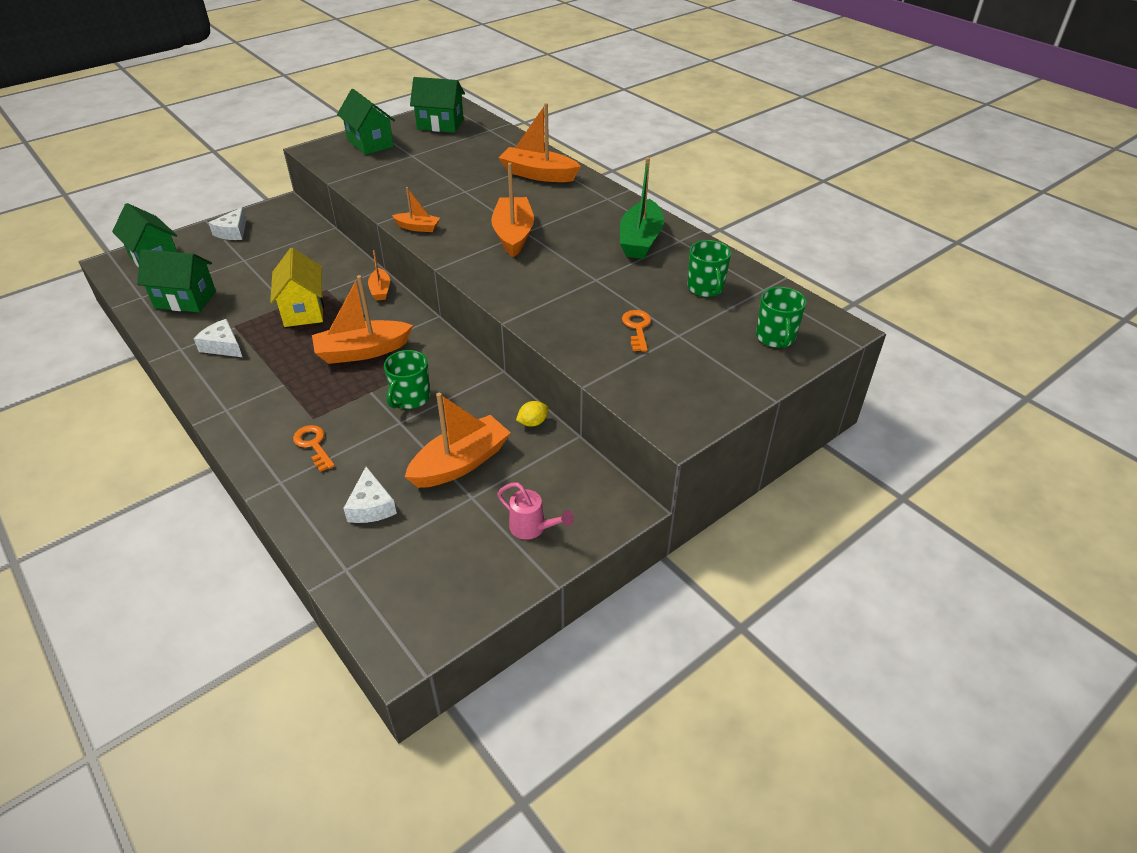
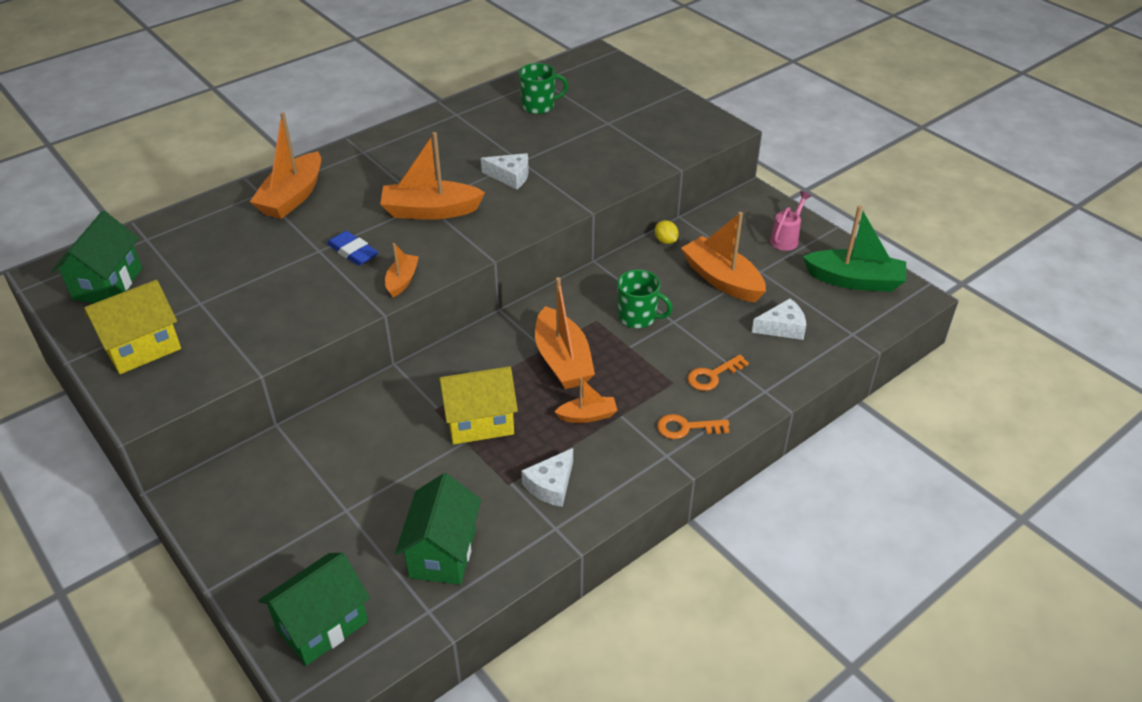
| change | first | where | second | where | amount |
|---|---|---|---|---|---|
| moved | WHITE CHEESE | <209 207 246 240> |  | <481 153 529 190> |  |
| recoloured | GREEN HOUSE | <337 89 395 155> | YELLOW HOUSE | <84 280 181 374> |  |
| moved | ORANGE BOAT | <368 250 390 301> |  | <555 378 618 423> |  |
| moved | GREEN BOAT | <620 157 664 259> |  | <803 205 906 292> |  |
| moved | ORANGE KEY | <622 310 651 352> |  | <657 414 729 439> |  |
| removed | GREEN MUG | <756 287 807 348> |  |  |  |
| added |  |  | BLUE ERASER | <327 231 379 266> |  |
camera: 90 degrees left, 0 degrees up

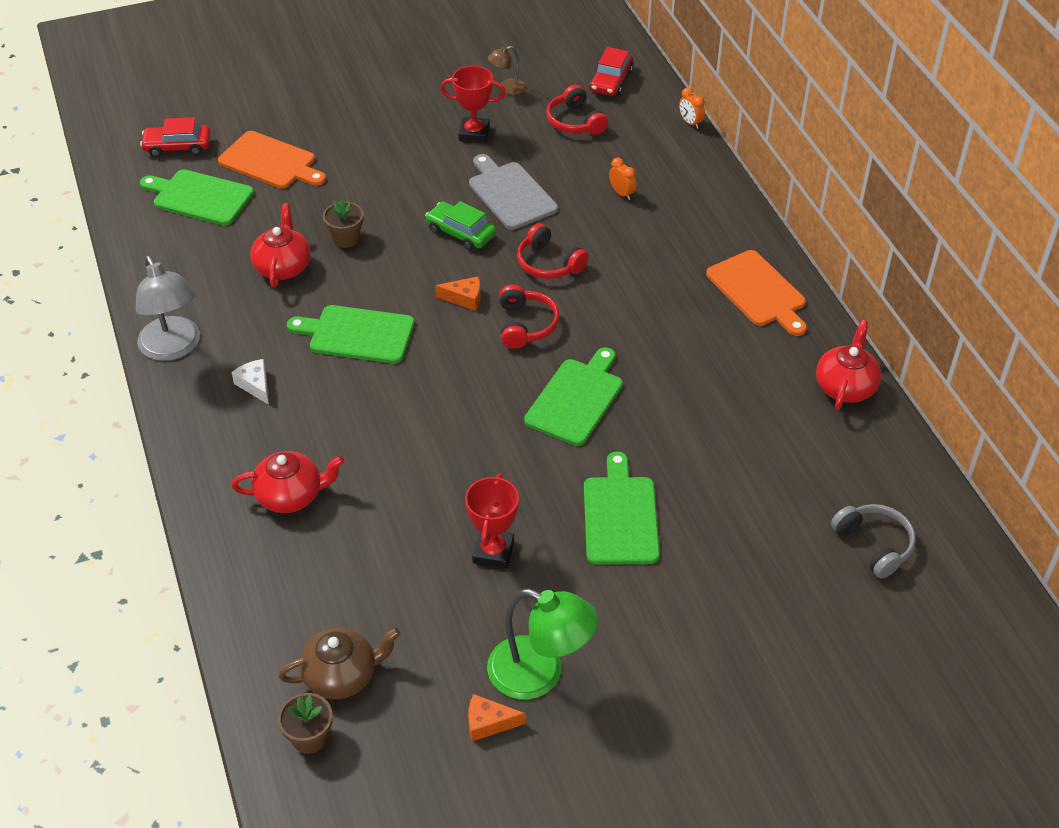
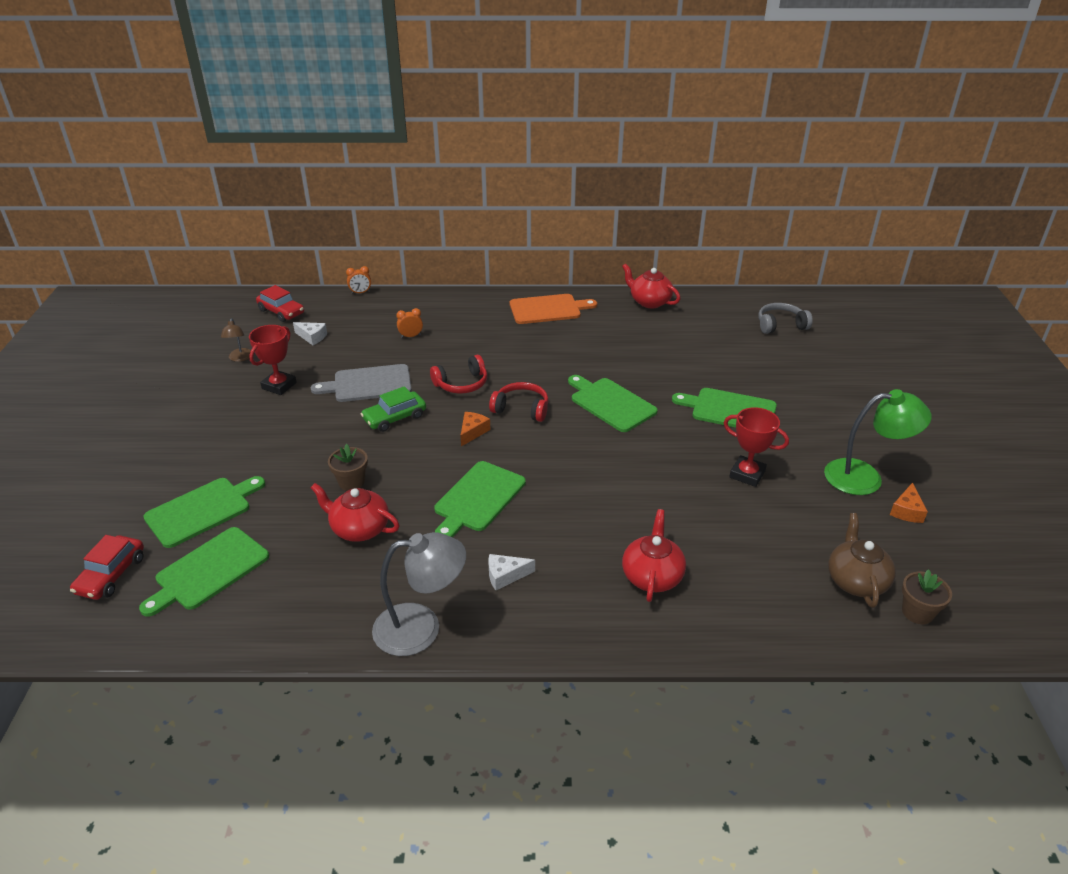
| change | first | where | second | where | amount |
|---|---|---|---|---|---|
| recoloured | ORANGE CUTTING BOARD | <218 131 326 189> | GREEN CUTTING BOARD | <143 476 265 548> |  |
| turned | GREEN LAMP | <487 589 598 700> |  | <824 389 932 495> | 45 degrees clockwise |
| replaced | RED HEADPHONES | <546 85 608 135> | WHITE CHEESE | <293 322 327 345> |  |
camera: 70 degrees left, 10 degrees down

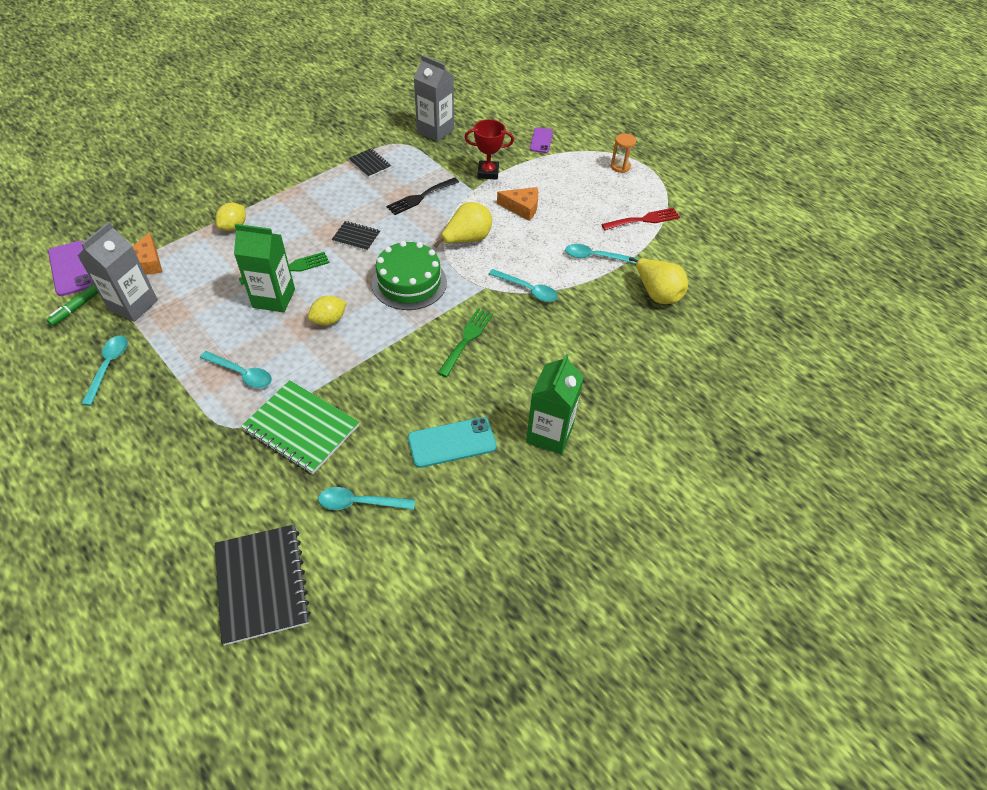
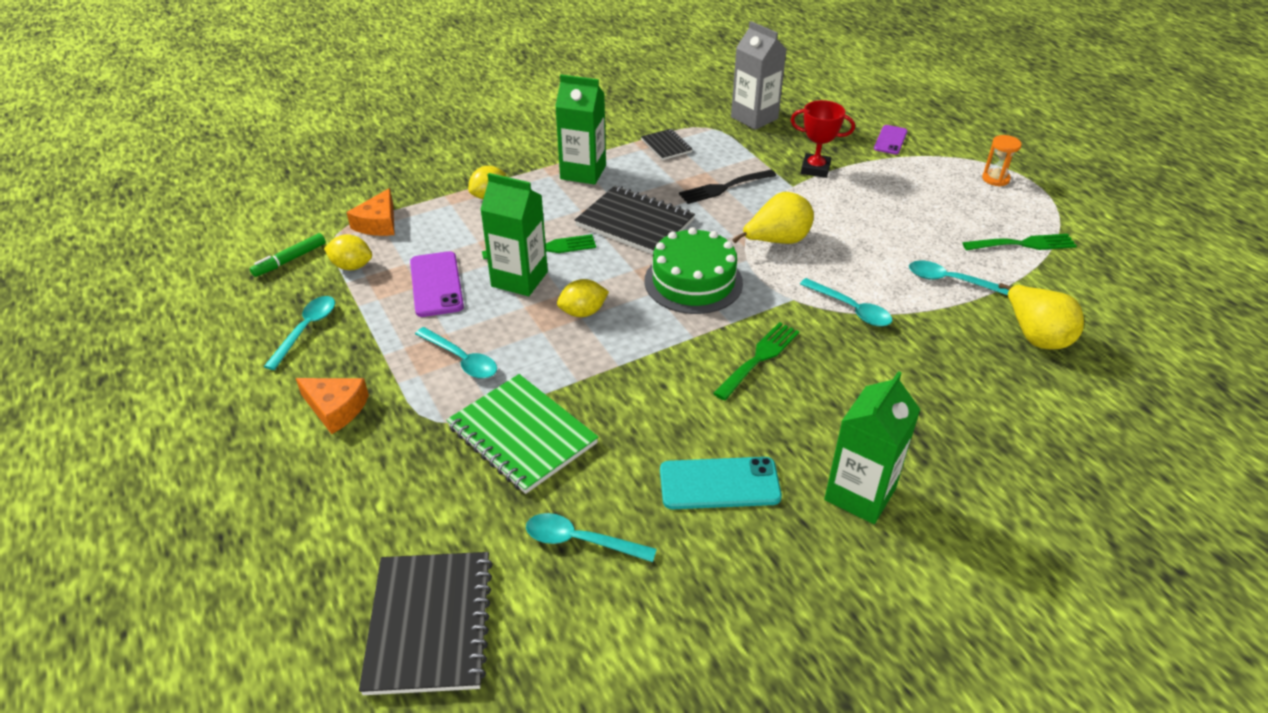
| change | first | where | second | where | amount |
|---|---|---|---|---|---|
| moved | PURPLE PHONE | <48 241 93 296> |  | <410 251 464 317> |  |
| replaced | GREY CARTON | <78 222 158 322> | YELLOW LEMON | <324 234 372 270> |  |
| resized | BLACK NOTEBOOK | <332 221 380 251> |  | <575 186 695 254> | x1.91 |
| moved | ORANGE CHEESE | <497 187 538 221> |  | <296 378 369 434> |  |
| recoloured | RED FORK | <601 208 680 230> | GREEN FORK | <962 234 1077 251> |  |
| added |  |  | GREEN CARTON | <555 74 606 185> |  |
camera: 15 degrees right, 10 degrees down

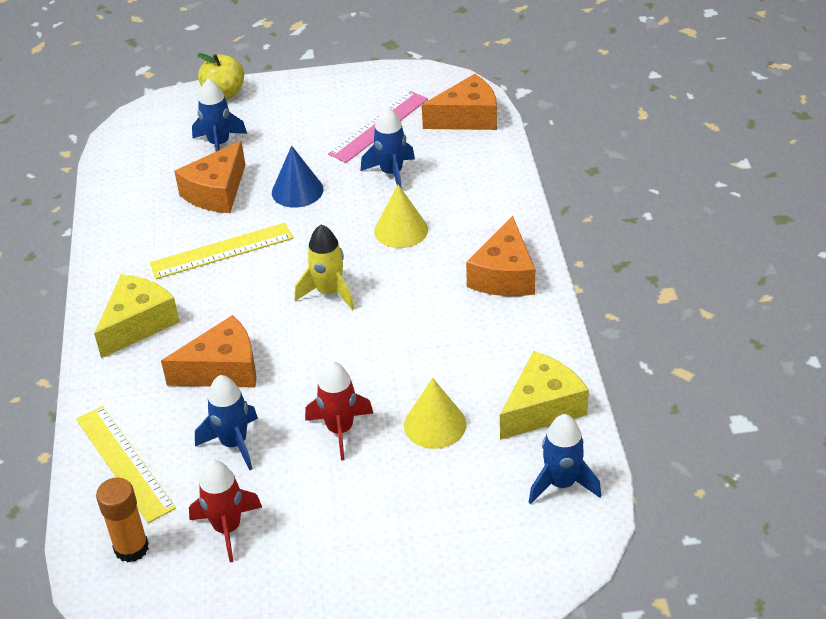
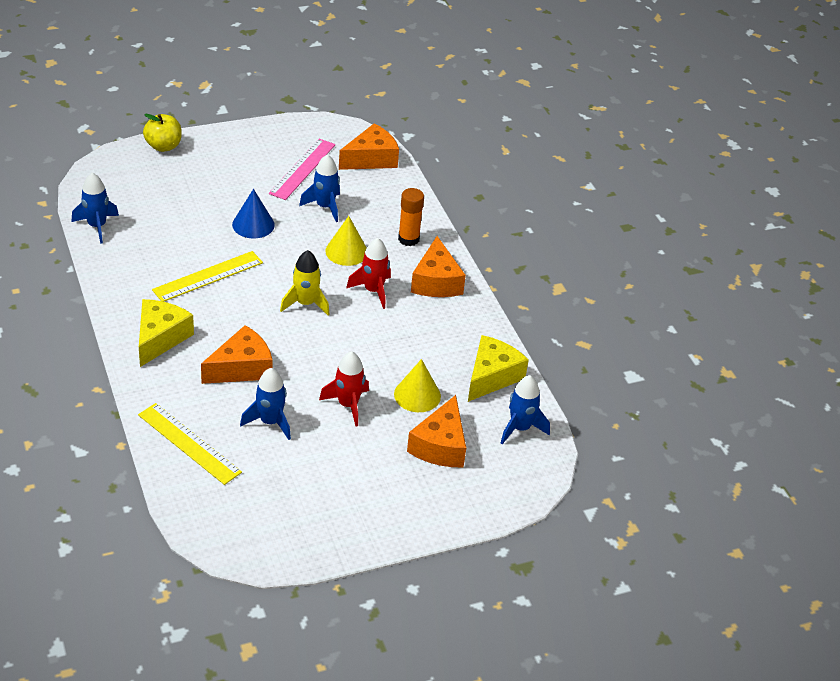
| change | first | where | second | where | amount |
|---|---|---|---|---|---|
| moved | ORANGE GLUE STICK | <96 477 149 562> |  | <398 188 424 246> |  |
| moved | ORANGE CHEESE | <174 141 245 213> |  | <407 395 466 467> |  |
| moved | RED ROCKET | <189 460 262 562> |  | <346 238 391 309> |  |
| moved | BLUE ROCKET | <192 79 247 152> |  | <71 173 119 244> |  |
camera: 20 degrees left, 0 degrees up

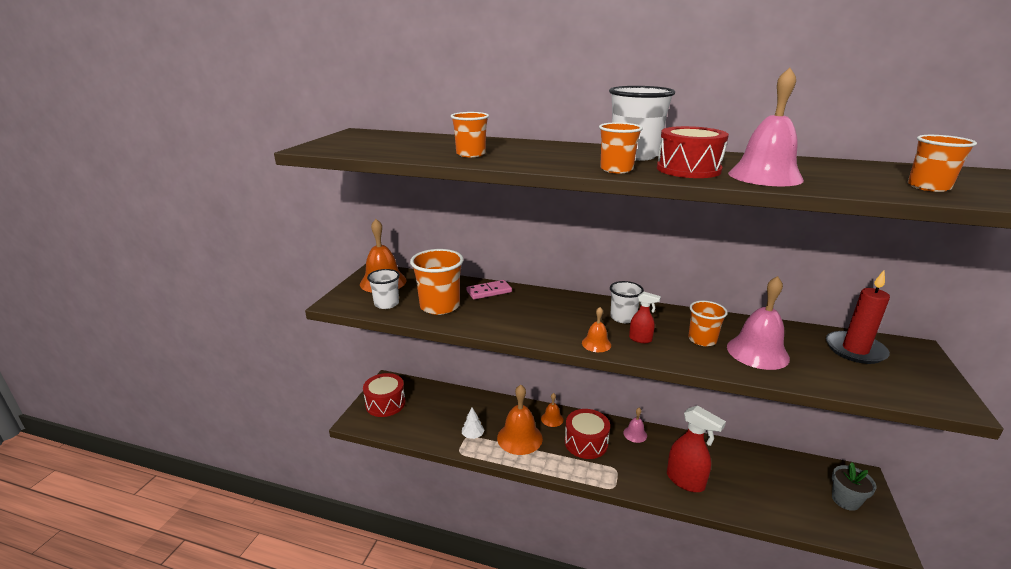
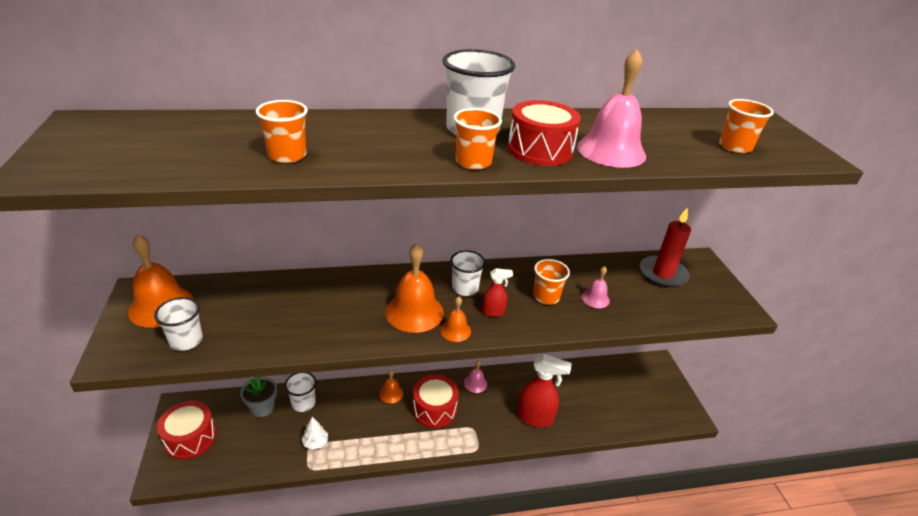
| change | first | where | second | where | amount |
|---|---|---|---|---|---|
| removed | ORANGE CUP | <410 249 464 315> |  |  |  |
| removed | PINK DOMINO | <467 280 512 299> |  |  |  |
| moved | ORANGE BELL | <497 385 543 455> |  | <385 243 443 333> |  |
| resized | PINK BELL | <727 276 790 370> |  | <581 266 610 308> | x0.52 |
| moved | GREY FLOWER POT | <832 462 876 511> |  | <240 376 277 417> |  |
| added |  |  | WHITE CUP | <285 373 317 412> |  |
camera: 30 degrees left, 10 degrees up

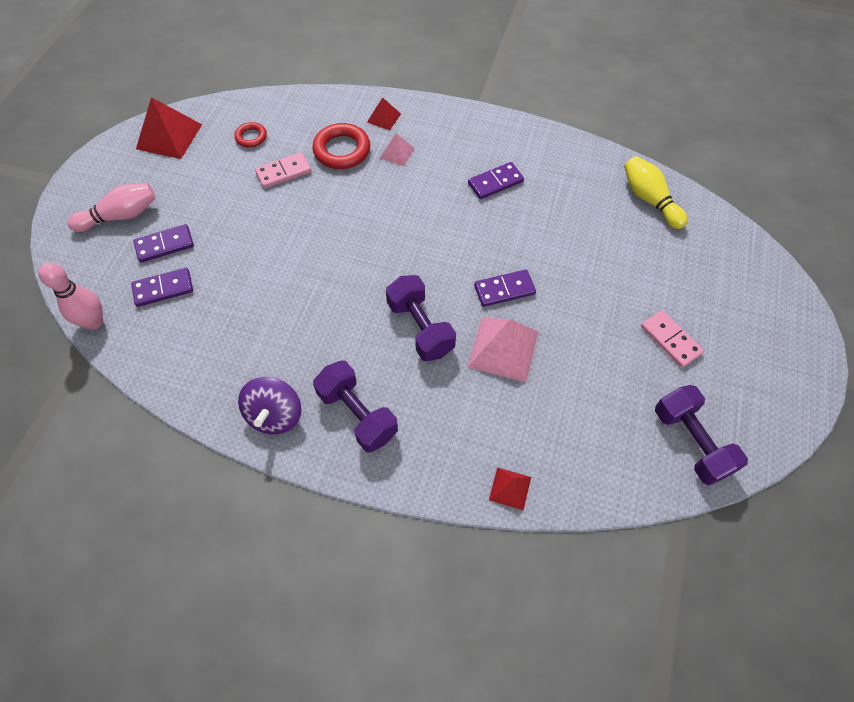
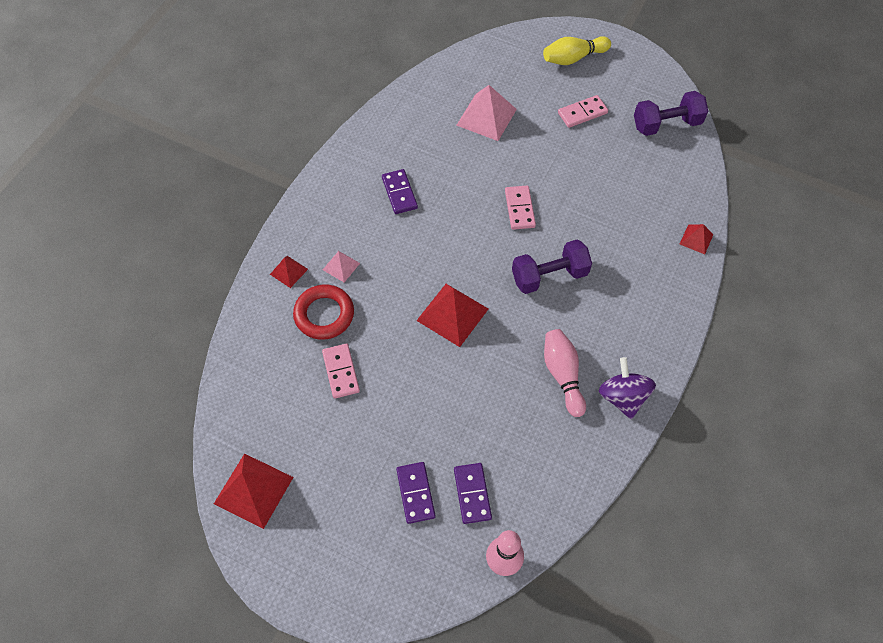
| change | first | where | second | where | amount |
|---|---|---|---|---|---|
| moved | PINK BOWLING PIN | <67 183 156 232> |  | <544 329 586 417> |  |
| removed | RED RING | <234 122 267 148> |  |  |  |
| turned | PURPLE SPINNING TOP | <238 377 301 434> |  | <599 357 656 419> | 120 degrees counterclockwise |
| removed | PURPLE DUMBBELL | <313 361 398 453> |  |  |  |
| moved | PINK PYRAMID | <468 318 538 382> |  | <456 85 517 141> |  |
| recoloured | PURPLE DOMINO | <474 270 536 307> | PINK DOMINO | <505 186 536 230> |  |
| moved | YELLOW BOWLING PIN | <624 156 688 229> |  | <543 36 611 65> |  |
| added |  |  | RED PYRAMID | <416 284 488 347> |  |
camera: 80 degrees left, 0 degrees up

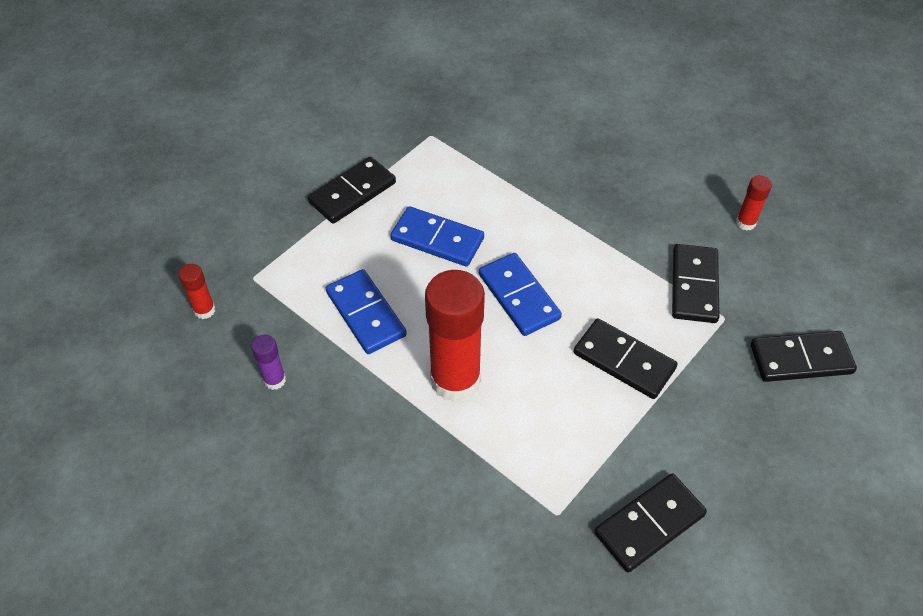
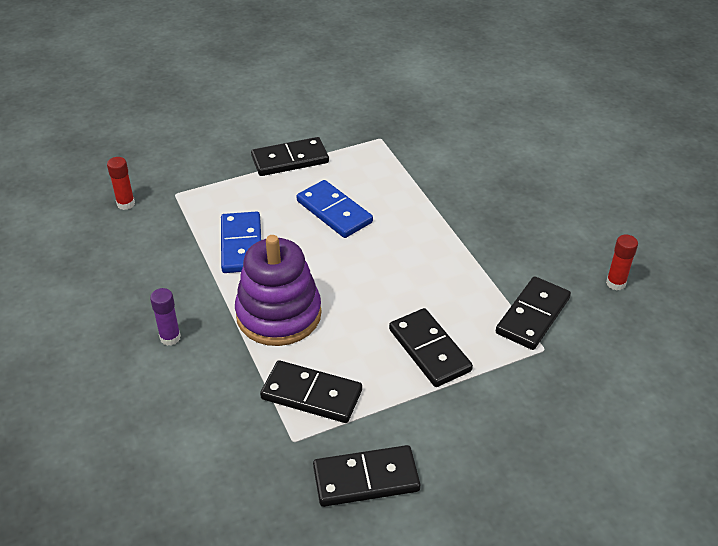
| change | first | where | second | where | amount |
|---|---|---|---|---|---|
| moved | PURPLE GLUE STICK | <251 335 286 390> |  | <150 288 181 346> |  |
| replaced | RED GLUE STICK | <425 270 485 402> | PURPLE STACKING TOY | <235 235 322 346> |  |
| removed | BLUE DOMINO | <479 253 562 336> |  |  |  |
| moved | BLACK DOMINO | <751 331 857 382> |  | <260 360 362 423> |  |
camera: 25 degrees right, 10 degrees down

